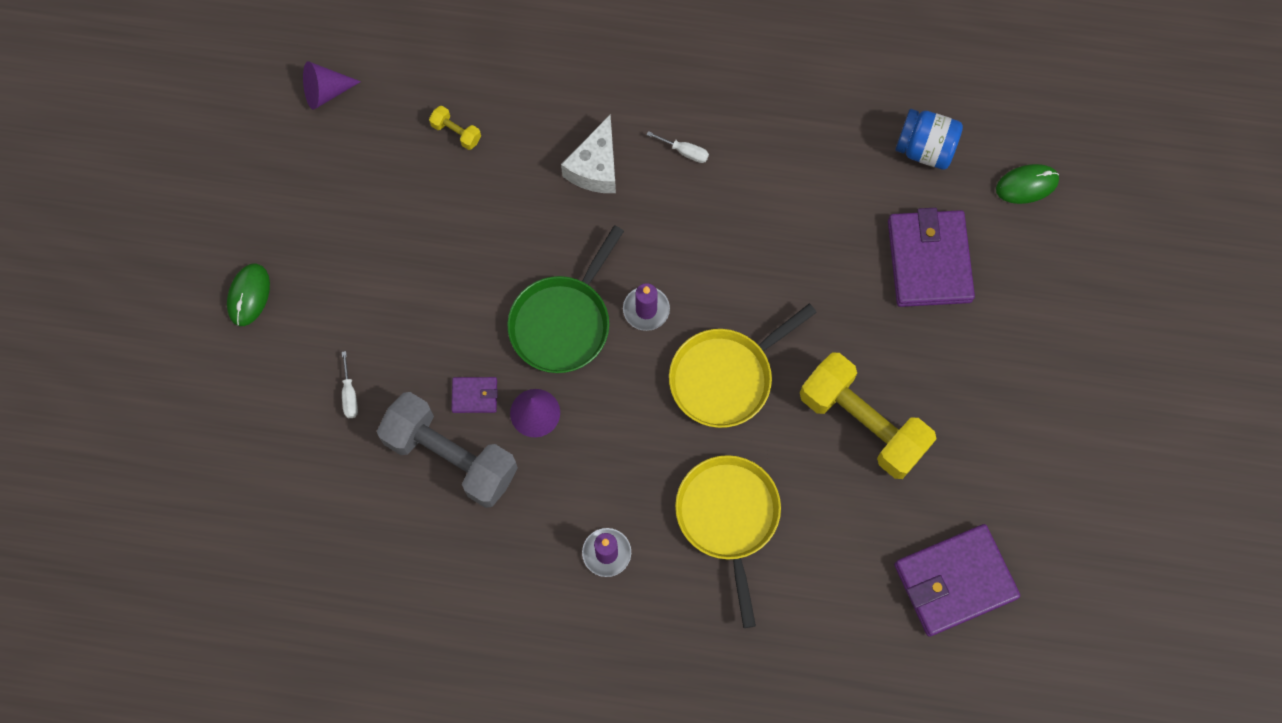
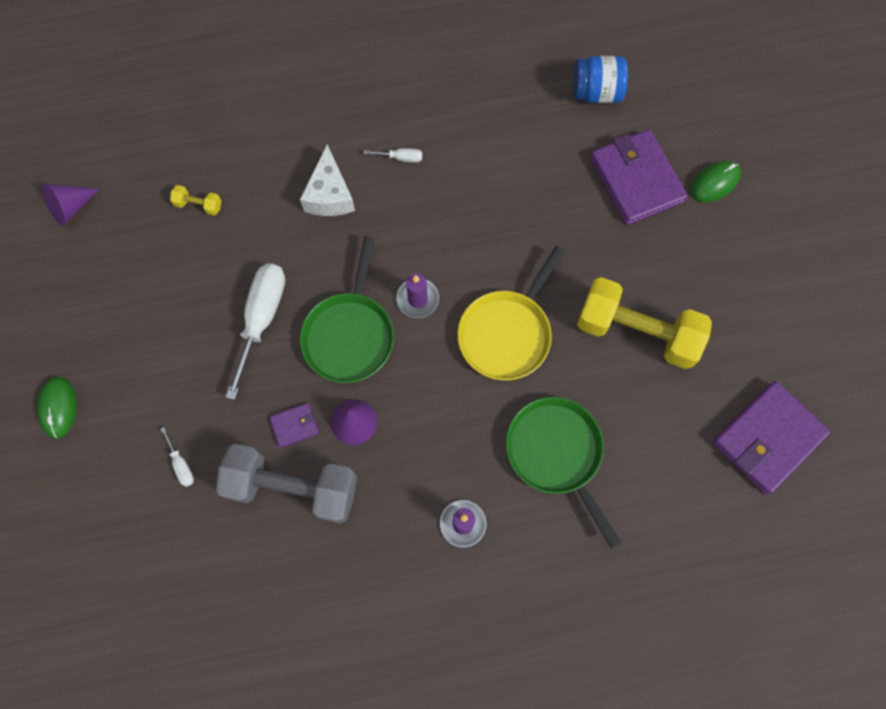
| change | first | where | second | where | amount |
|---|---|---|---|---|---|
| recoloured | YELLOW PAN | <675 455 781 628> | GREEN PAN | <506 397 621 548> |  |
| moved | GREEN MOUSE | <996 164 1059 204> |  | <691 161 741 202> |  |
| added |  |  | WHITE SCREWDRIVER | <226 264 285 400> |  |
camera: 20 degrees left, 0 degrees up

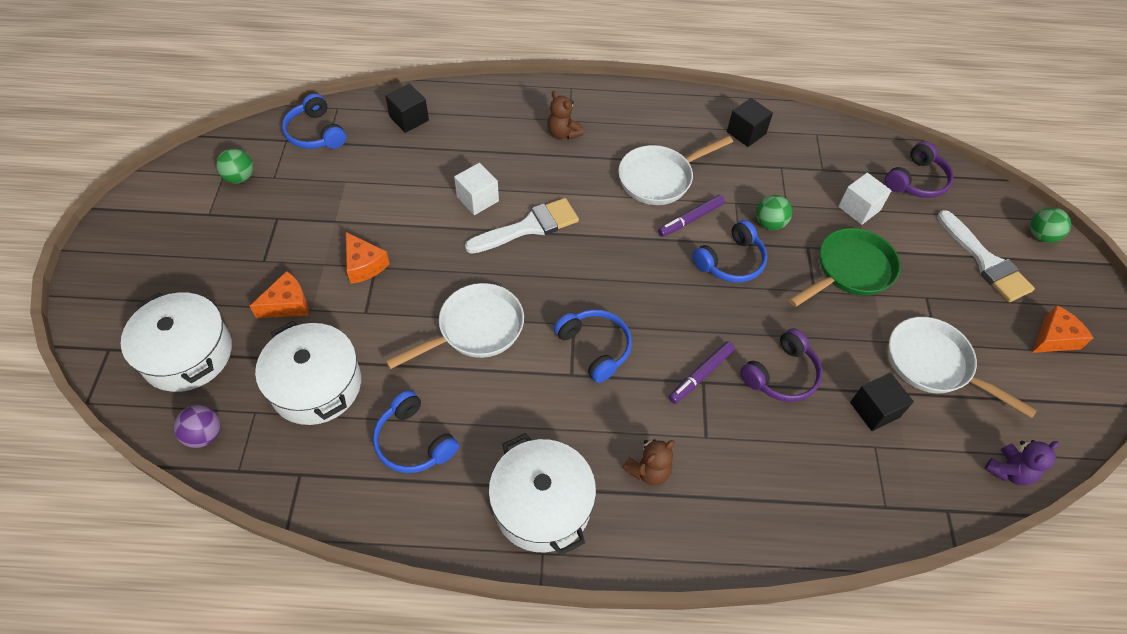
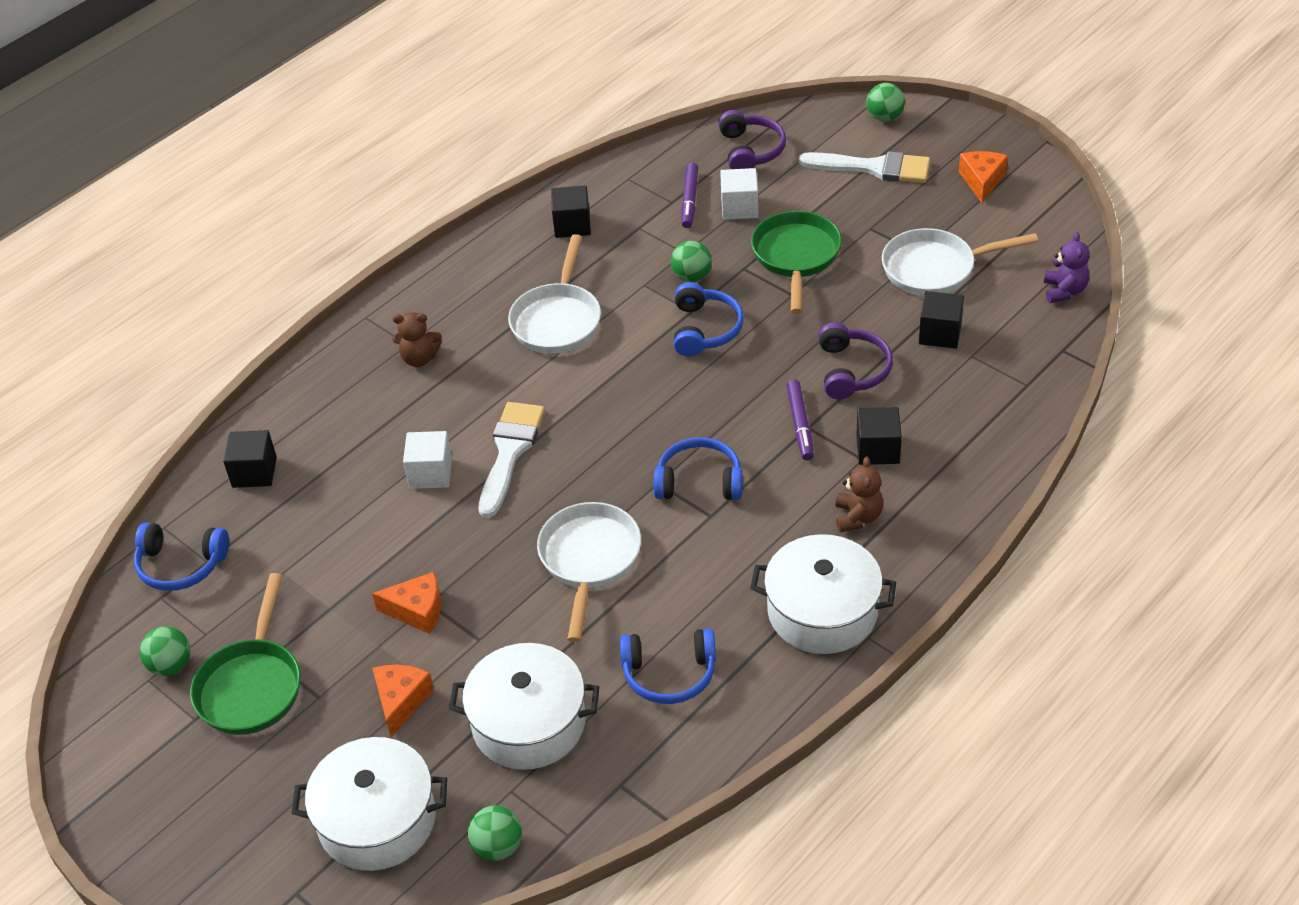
| change | first | where | second | where | amount |
|---|---|---|---|---|---|
| recoloured | PURPLE BALL | <174 405 221 448> | GREEN BALL | <468 805 522 861> |  |
| moved | PURPLE MARKER | <658 195 725 237> |  | <681 162 698 228> |  |
| added |  |  | GREEN PAN | <190 573 301 735> |  |
| added |  |  | BLACK CUBE | <856 407 902 465> |  |
camera: 45 degrees left, 10 degrees down

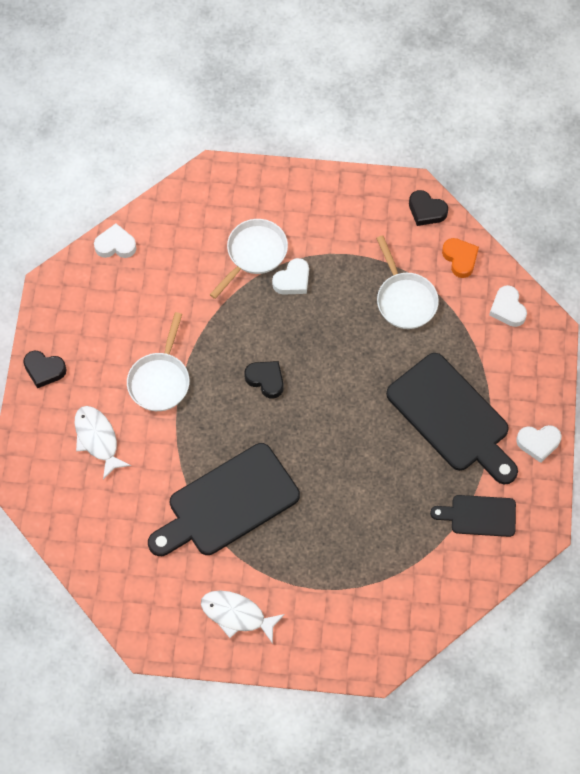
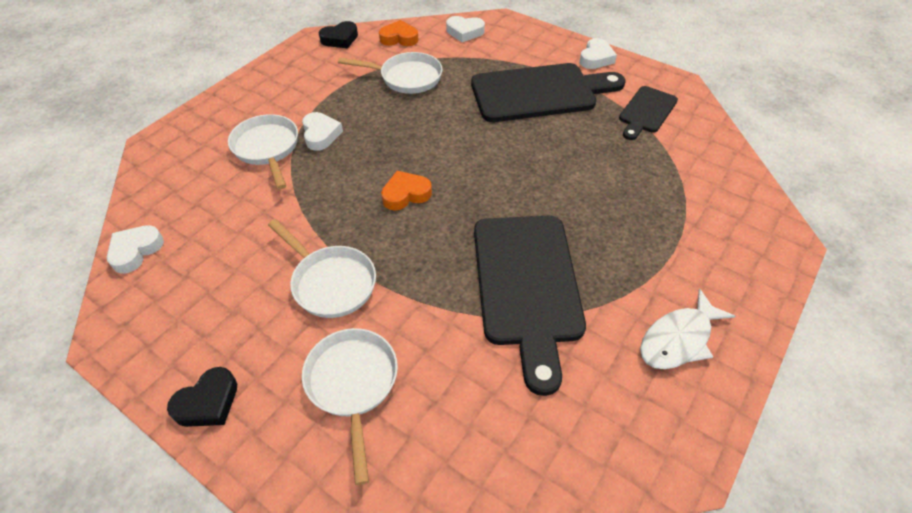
| change | first | where | second | where | amount |
|---|---|---|---|---|---|
| replaced | WHITE FISH | <74 406 131 480> | WHITE PAN | <302 328 398 485> |  |
| recoloured | BLACK HEART | <244 361 283 399> | ORANGE HEART | <381 171 432 210> |  |
camera: 60 degrees left, 15 degrees down

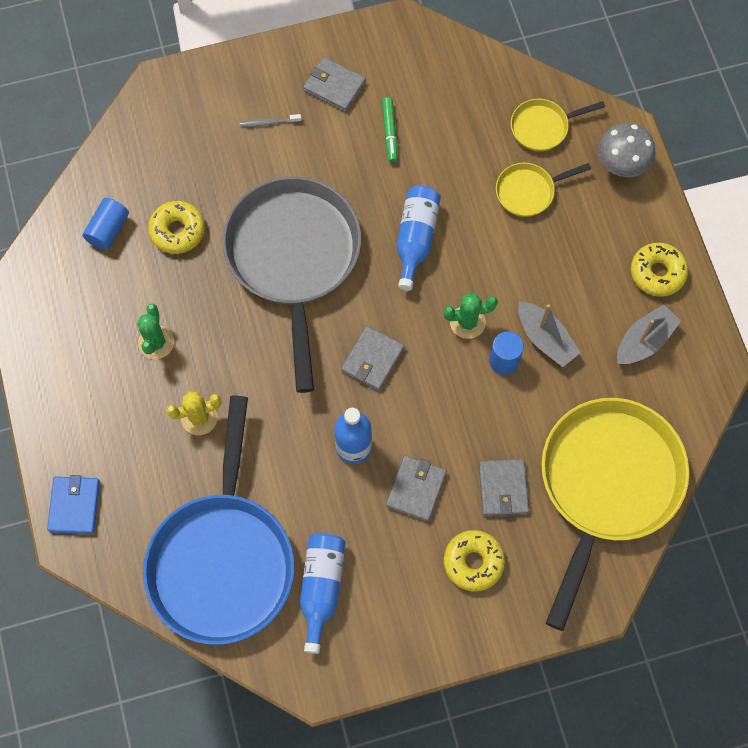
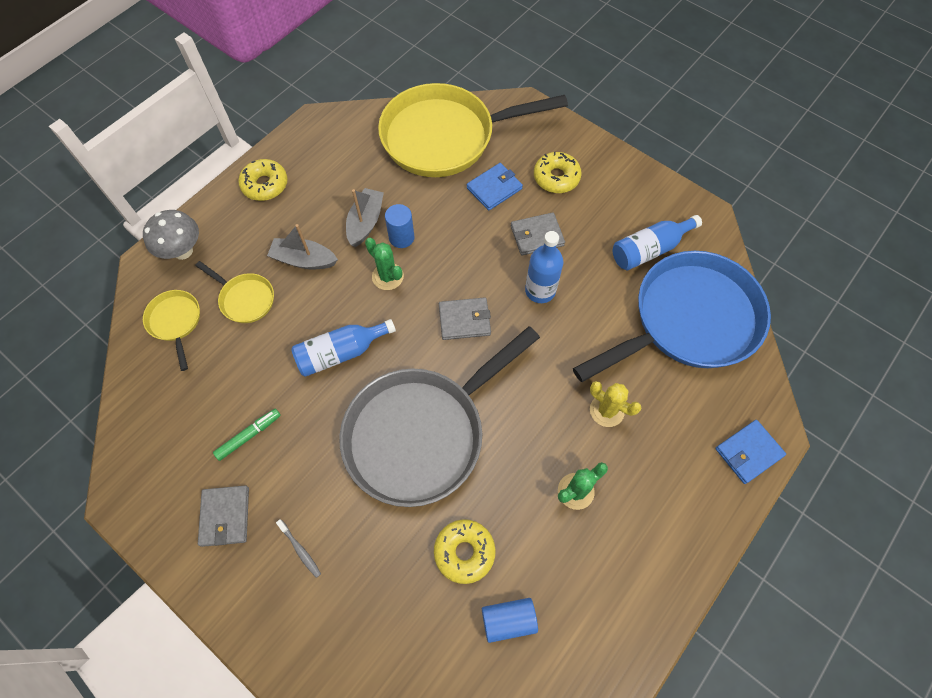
| change | first | where | second | where | amount |
|---|---|---|---|---|---|
| recoloured | GREY WALLET | <479 459 529 516> | BLUE WALLET | <467 163 523 211> |  |
| turned | YELLOW PAN | <511 99 605 151> |  | <143 290 200 371> | 150 degrees counterclockwise |
| moved | GREY BOAT | <617 304 681 364> |  | <267 224 338 269> |  |
camera: 125 degrees left, 5 degrees down

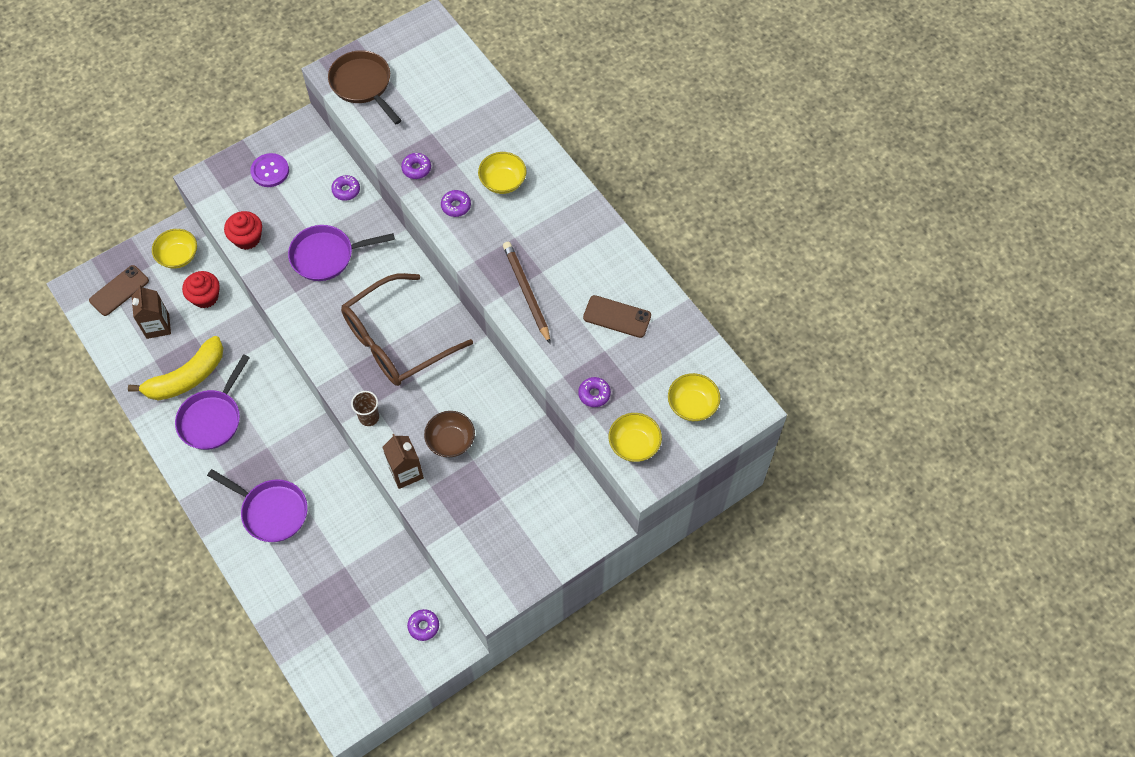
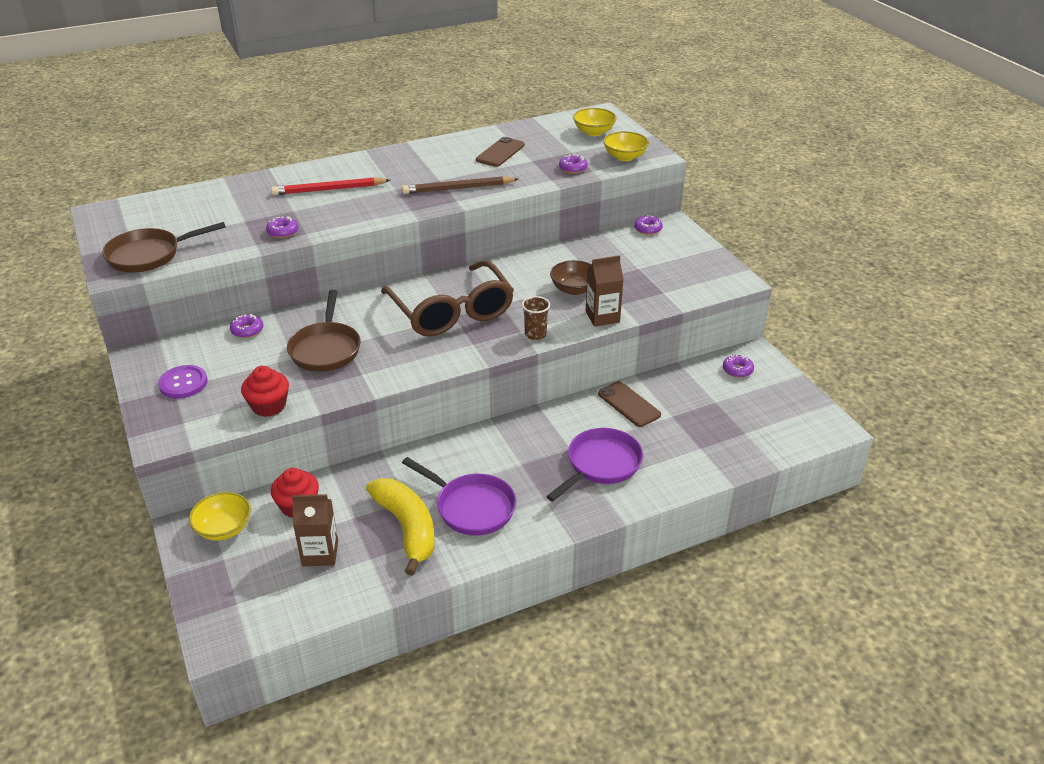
| change | first | where | second | where | amount |
|---|---|---|---|---|---|
| moved | BROWN PHONE | <89 265 149 316> |  | <598 381 661 427> |  |
| recoloured | PURPLE PAN | <288 225 395 281> | BROWN PAN | <287 290 361 372> |  |
| moved | PURPLE DONUT | <441 190 471 217> |  | <634 215 663 235> |  |
| replaced | YELLOW BOWL | <478 152 526 194> | RED PENCIL | <271 177 390 195> |  |
camera: 80 degrees left, 25 degrees down

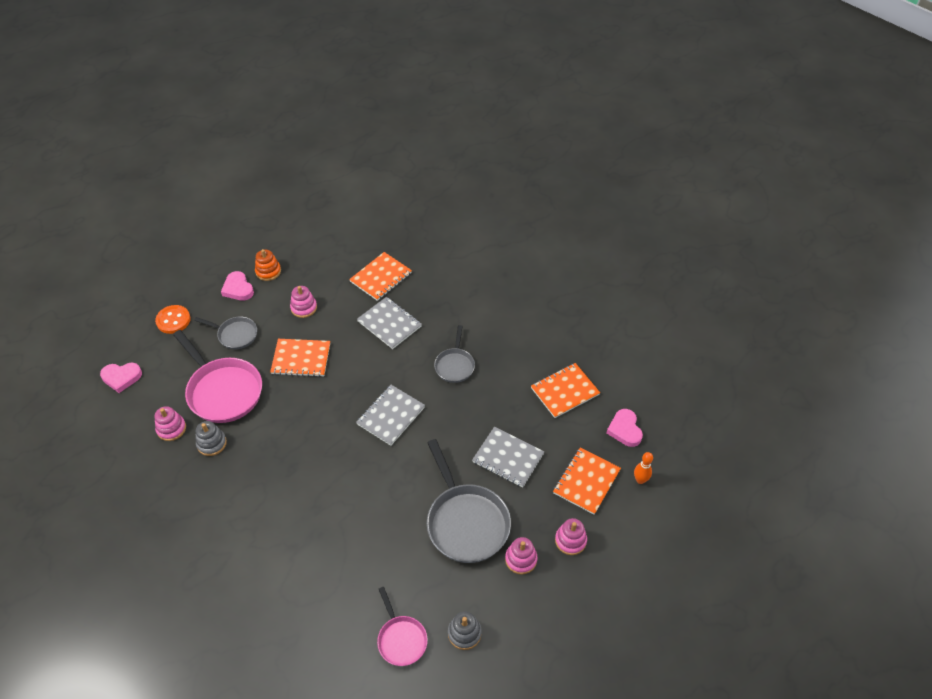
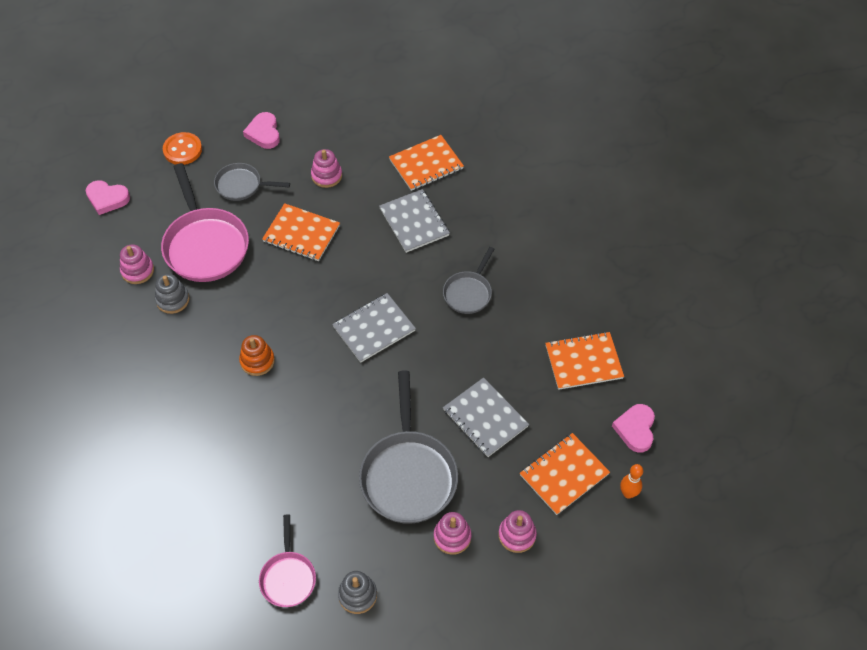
| change | first | where | second | where | amount |
|---|---|---|---|---|---|
| turned | GREY PAN | <194 316 257 349> |  | <214 163 290 201> | 150 degrees clockwise |
| moved | ORANGE STACKING TOY | <255 249 281 281> |  | <239 335 275 376> |  |
camera: 20 degrees right, 5 degrees up

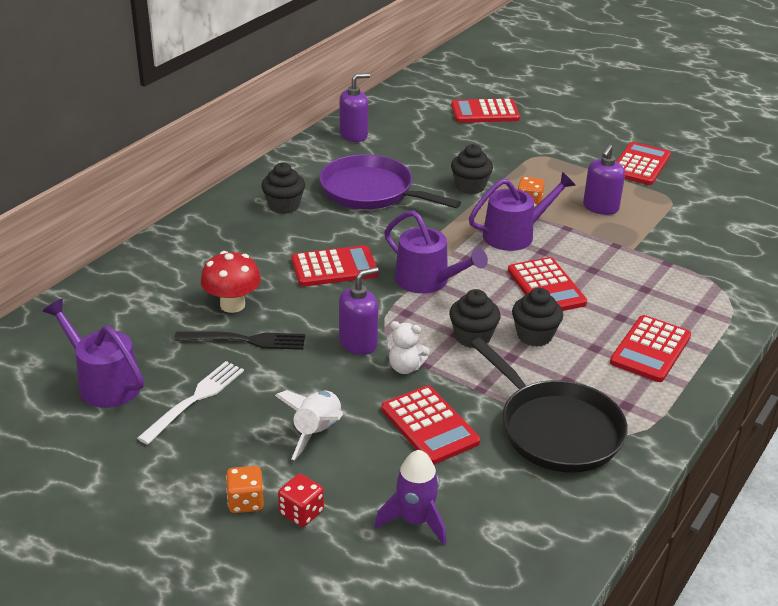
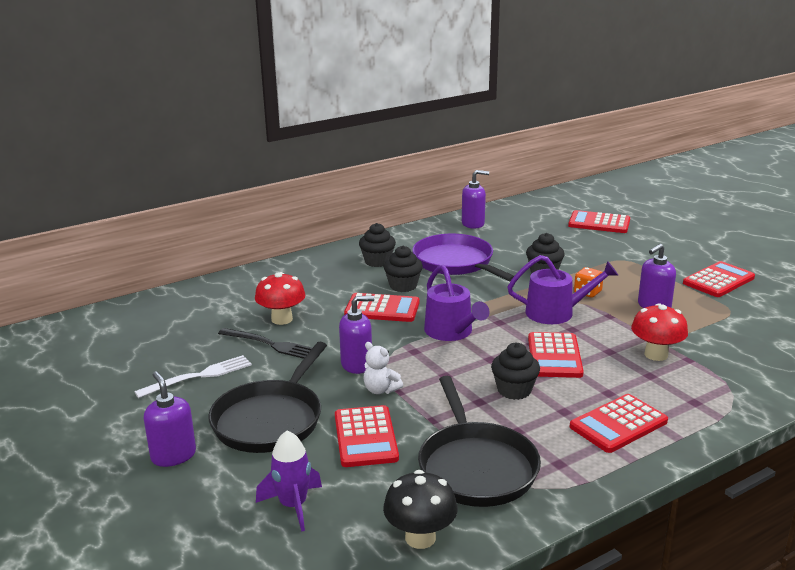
| change | first | where | second | where | amount |
|---|---|---|---|---|---|
| removed | PURPLE WATERING CAN | <43 299 144 408> |  |  |  |
| replaced | ORANGE DICE | <226 466 264 513> | PURPLE SOAP DISPENSER | <144 371 196 467> |  |
| replaced | WHITE ROCKET | <275 390 343 460> | BLACK PAN | <208 342 327 453> |  |
| removed | RED DICE | <278 474 324 527> |  |  |  |
| moved | BLACK CUPCAKE | <449 289 501 348> |  | <384 246 423 292> |  |
| added |  |  | BLACK MUSHROOM | <383 470 458 549> |  |
| added |  |  | RED MUSHROOM | <631 303 688 361> |  |
camera: 25 degrees right, 10 degrees down

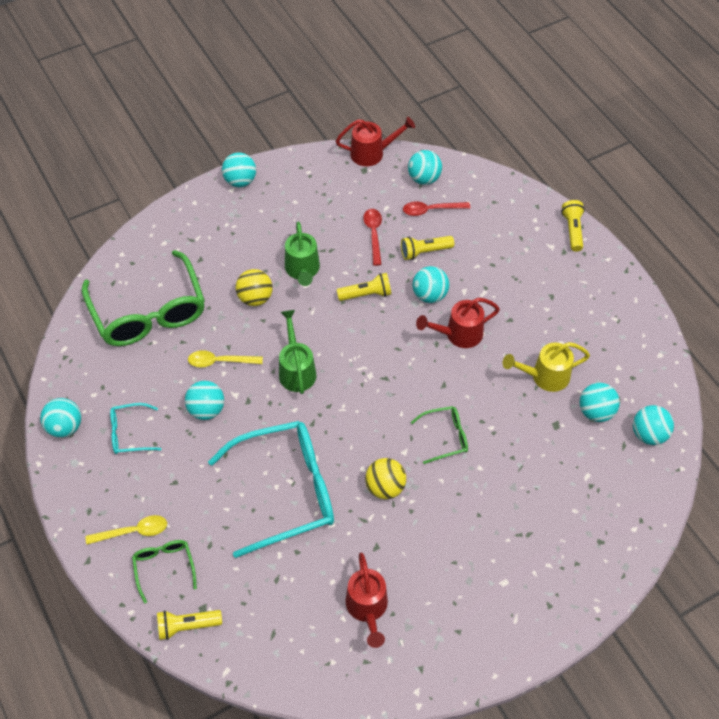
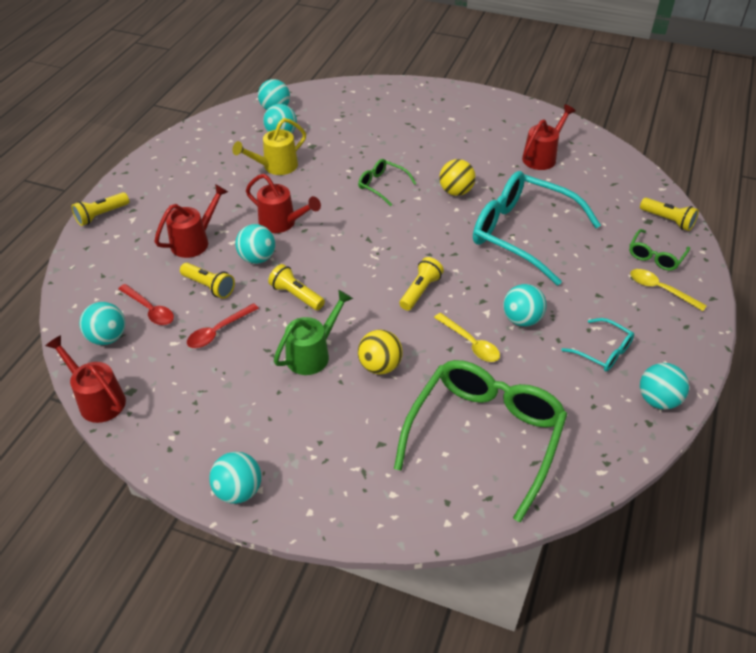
| change | first | where | second | where | amount |
|---|---|---|---|---|---|
| replaced | GREEN WATERING CAN | <279 310 316 394> | YELLOW FLASHLIGHT | <399 257 444 311> |  |
| turned | YELLOW WATERING CAN | <503 342 590 392> |  | <232 118 306 175> | 105 degrees clockwise |
| added |  |  | RED WATERING CAN | <154 184 228 258> |  |
camera: 130 degrees left, 10 degrees down

